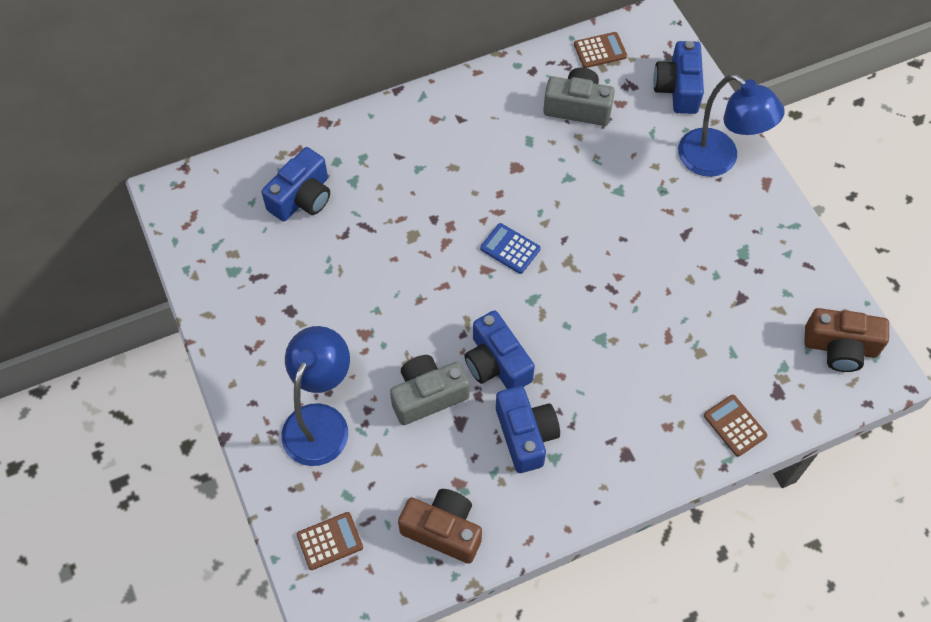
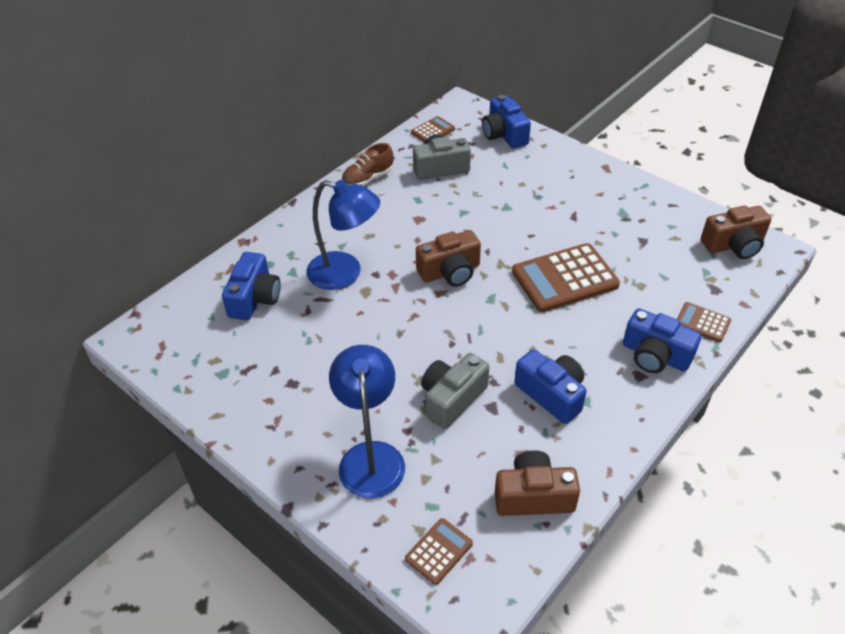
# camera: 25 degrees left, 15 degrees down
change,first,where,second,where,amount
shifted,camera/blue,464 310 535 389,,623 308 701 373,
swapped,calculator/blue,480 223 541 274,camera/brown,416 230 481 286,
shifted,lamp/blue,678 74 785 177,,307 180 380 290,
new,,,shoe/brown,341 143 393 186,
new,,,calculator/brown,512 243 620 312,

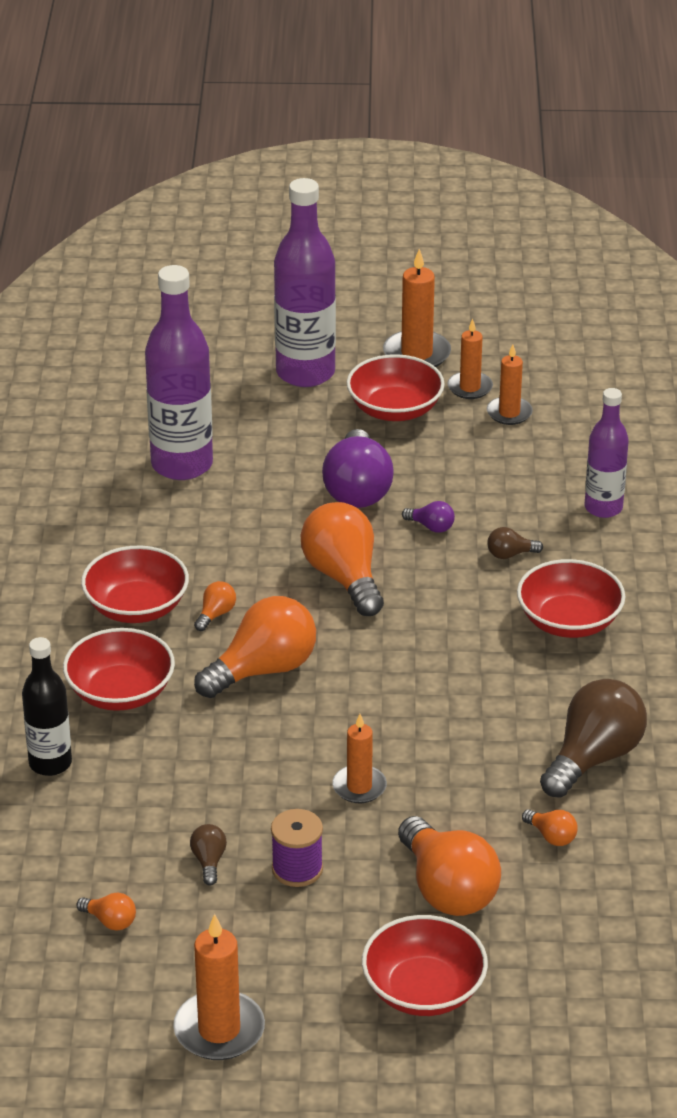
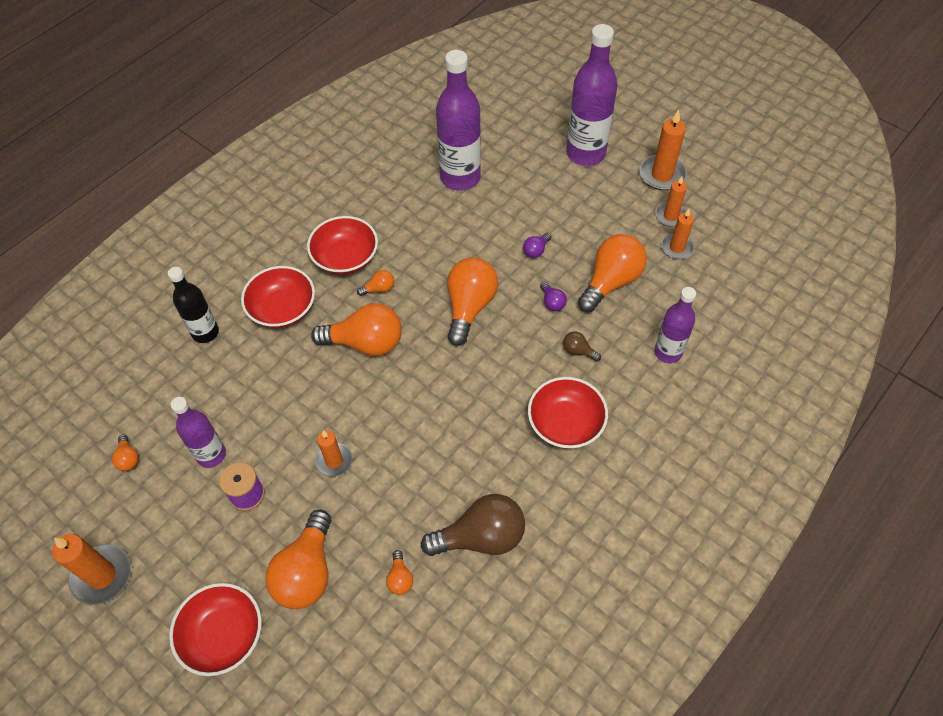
# camera: 40 degrees right, 20 degrees up
change,first,where,second,where,amount
swapped,light bulb/brown,190 824 227 885,bottle/purple,171 397 226 468,
scaled,light bulb/purple,322 429 394 508,,523 233 552 258,x0.44
gone,bowl/red,347 354 445 421,,,
new,,,light bulb/orange,578 234 647 312,

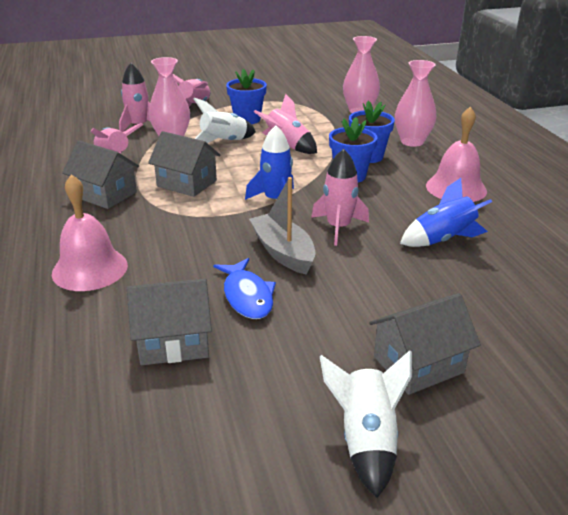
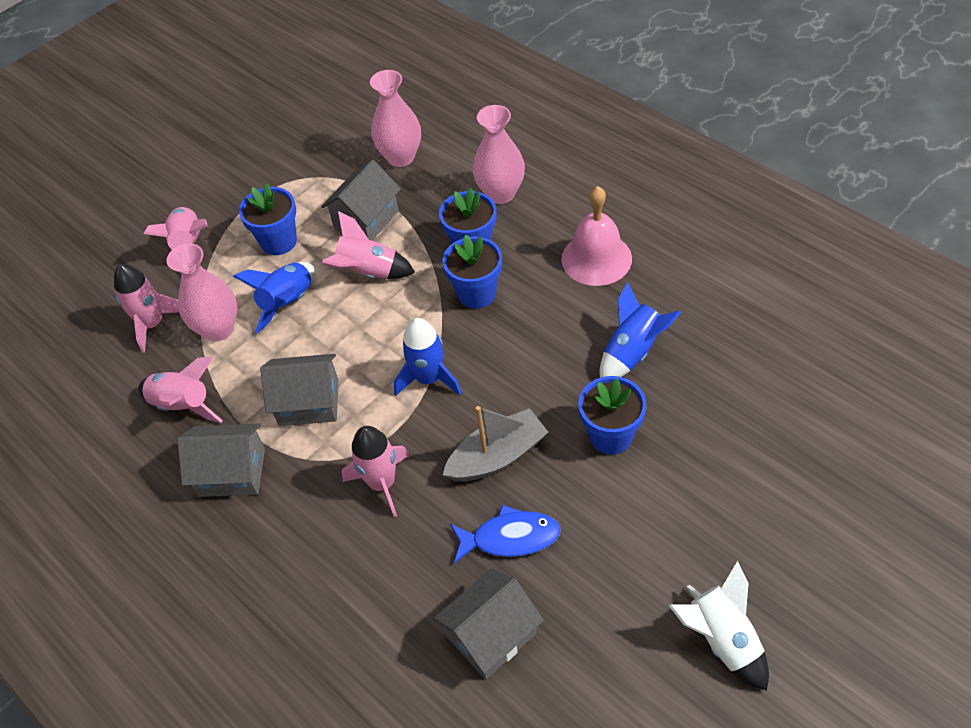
# camera: 25 degrees left, 20 degrees up
change,first,where,second,where,amount
gone,bell/pink,52 174 128 291,,,
repainted,rocket/white,193 98 256 143,rocket/blue,233 262 315 333,
rotated,fish/blue,213 258 276 319,,450 505 561 564,45 degrees counterclockwise
rotated,boat/grey,249 177 316 275,,443 406 548 482,120 degrees clockwise
shifted,rocket/pink,311 149 369 246,,342 426 409 517,
shifted,house/grey,369 293 481 395,,321 160 401 240,
new,,,flower pot/blue,578 376 646 455,

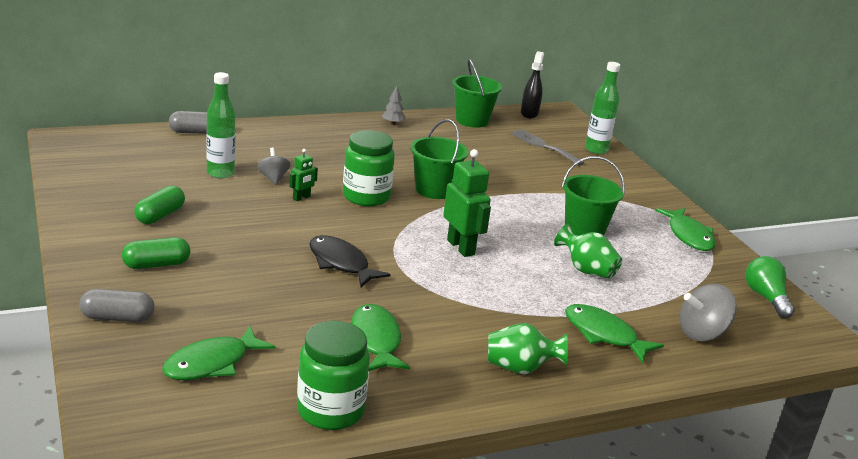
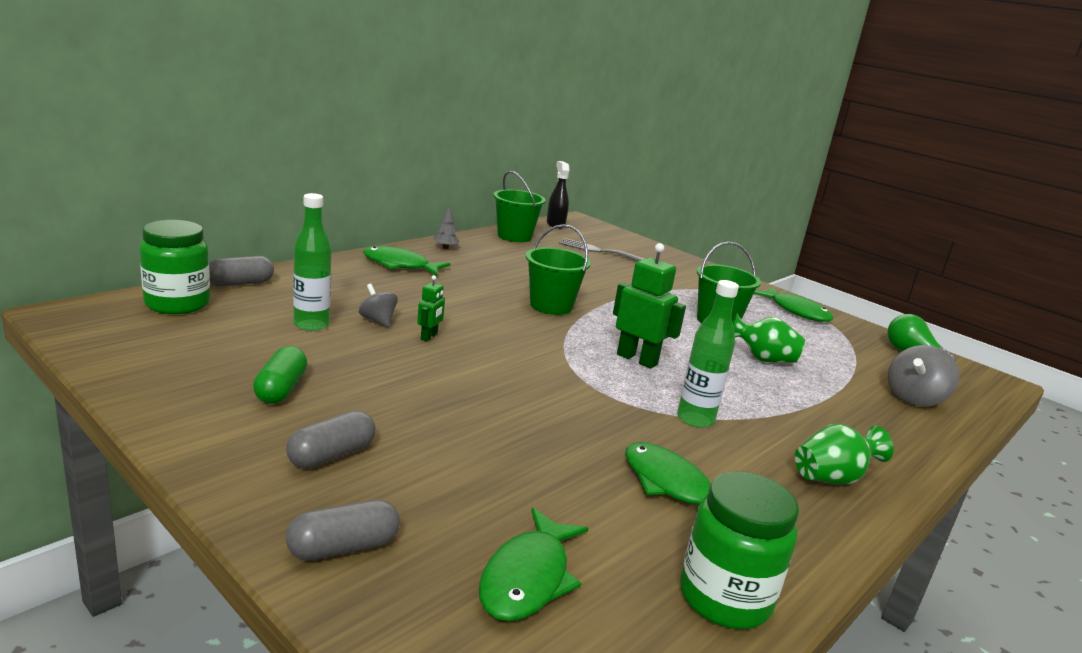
# camera: 25 degrees left, 5 degrees down
change,first,where,second,where,amount
repainted,capsule/green,122 237 190 269,capsule/grey,286 411 376 469,
gone,fish/black,310 235 391 287,,,
shifted,jar/green,343 130 395 206,,139 220 210 314,
shifted,fish/green,565 304 664 363,,363 246 450 276,
shifted,bottle/green,585 62 620 154,,677 280 739 428,

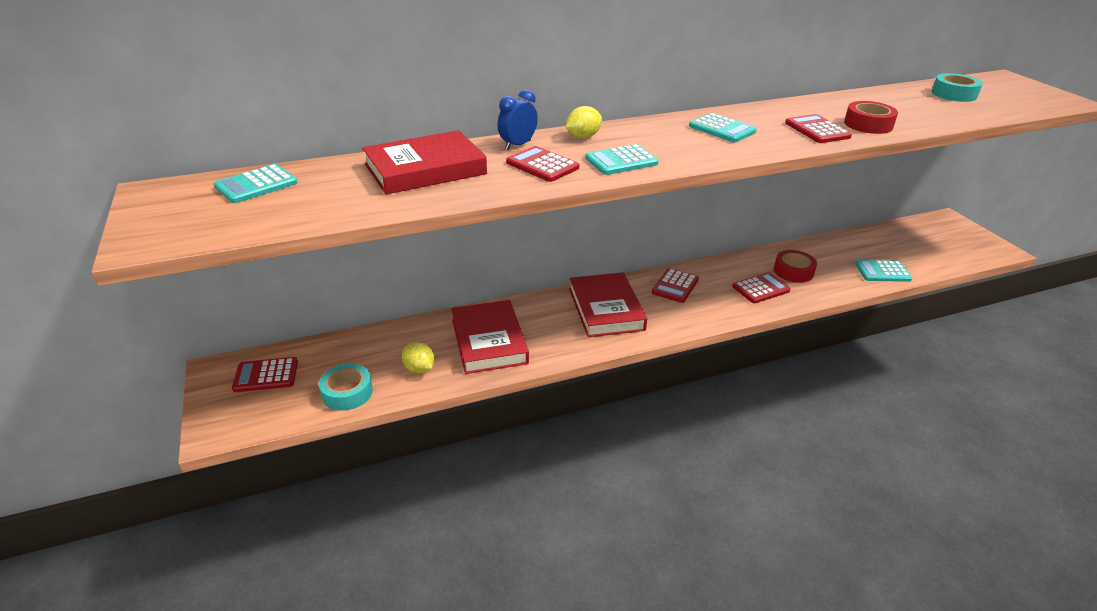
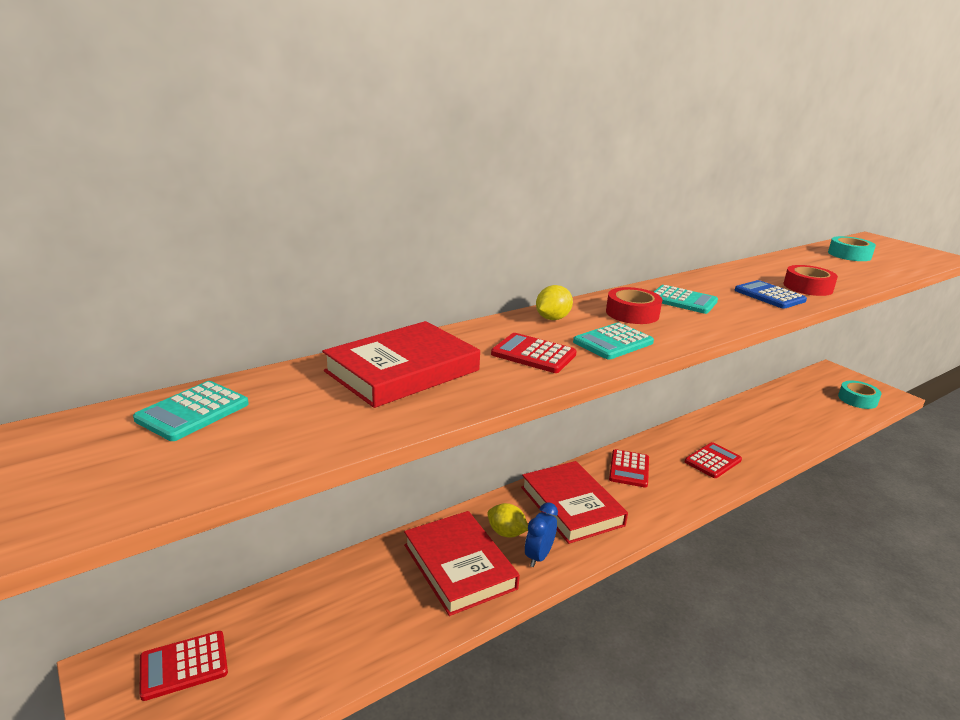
# camera: 15 degrees left, 10 degrees down
change,first,where,second,where,amount
shifted,tape/turquoise,319 364 373 411,,838 381 882 409,
shifted,lemon/yellow,402 342 434 373,,487 503 528 538,
shifted,clock/blue,498 89 538 150,,525 502 558 567,
shifted,tape/red,774 250 817 283,,606 287 662 324,
repainted,calculator/red,785 114 852 143,calculator/blue,735 280 807 309,
gone,calculator/turquoise,855 260 912 282,,,

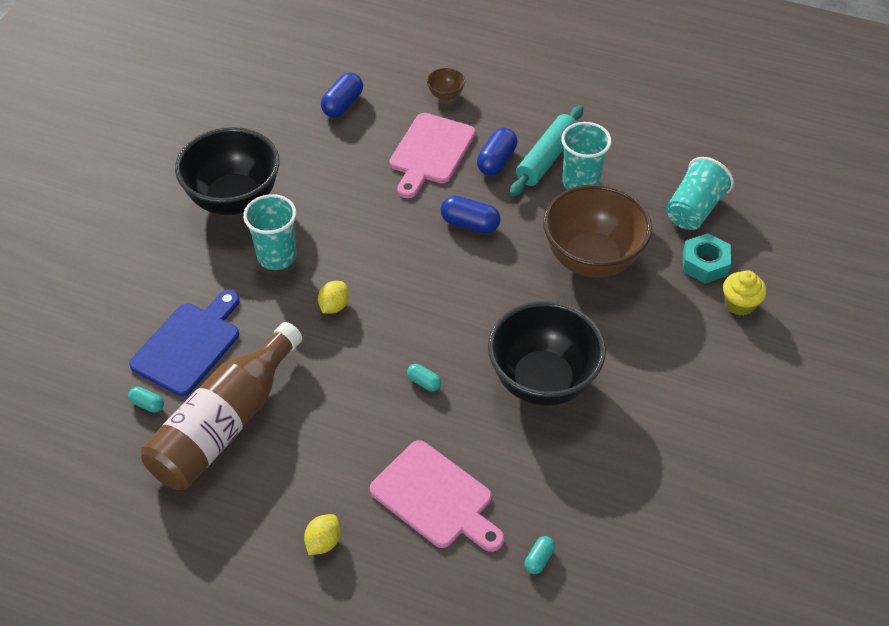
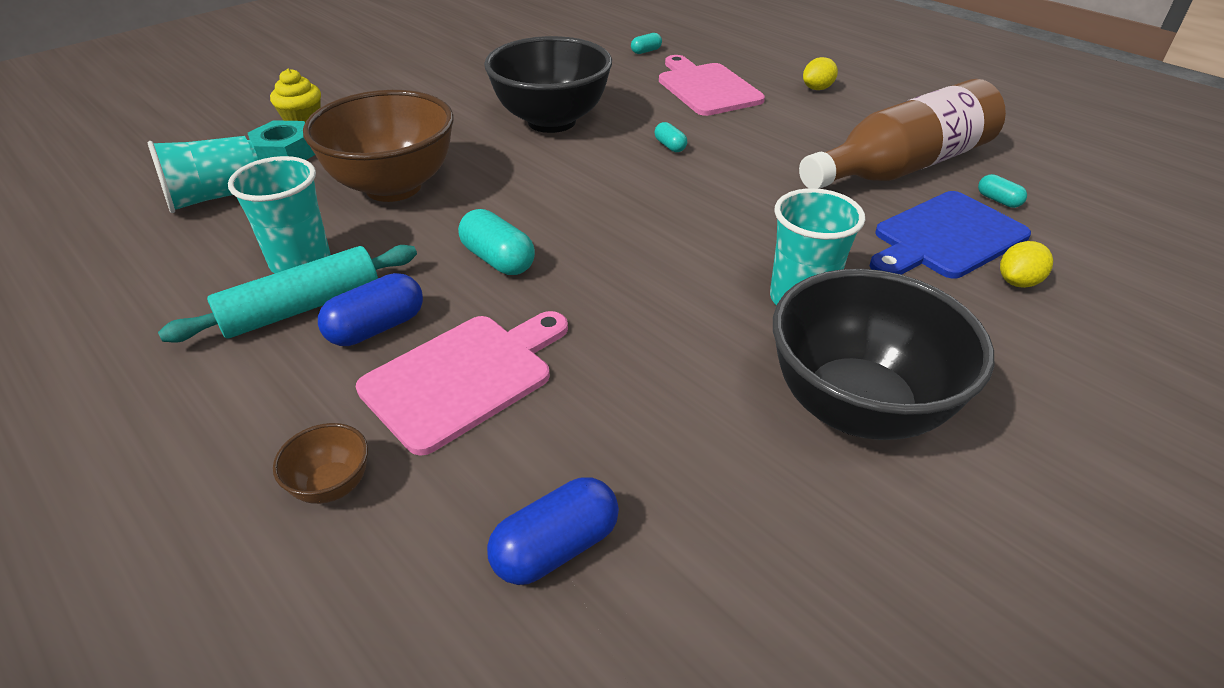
# camera: 155 degrees left, 10 degrees down
change,first,where,second,where,amount
shifted,lemon/yellow,318 281 349 314,,1000 241 1053 288,
repainted,capsule/blue,441 196 501 234,capsule/turquoise,458 209 535 275,

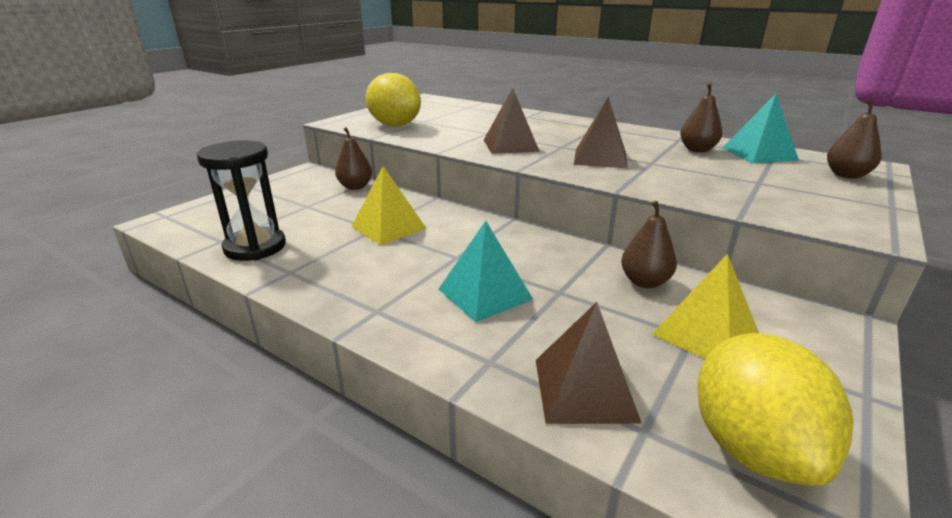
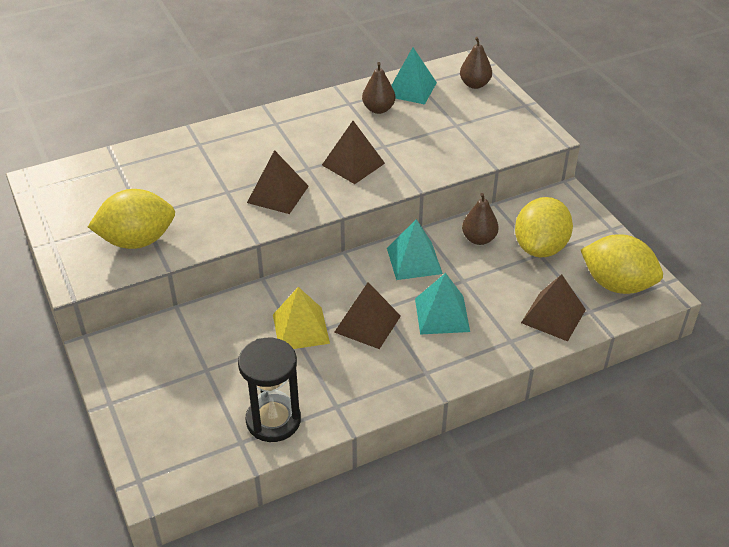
# camera: 60 degrees left, 15 degrees up
change,first,where,second,where,amount
gone,pear/brown,335 127 372 190,,,
swapped,pyramid/yellow,652 253 759 359,lemon/yellow,515 197 573 258,
new,,,pyramid/brown,334 282 401 349,
new,,,pyramid/turquoise,387 219 443 280,

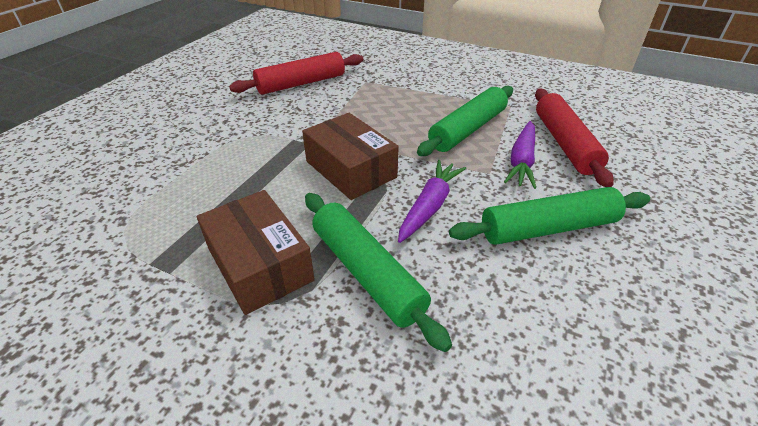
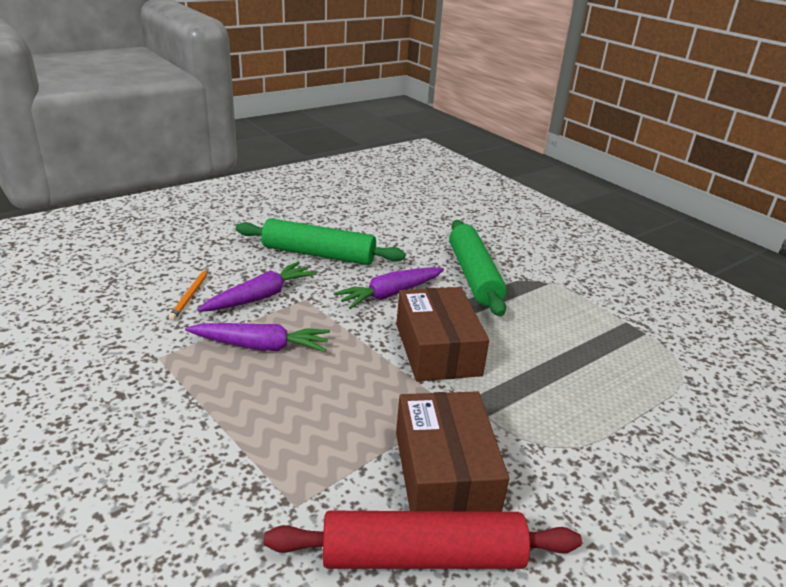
# camera: 155 degrees left, 10 degrees down
change,first,where,second,where,amount
shifted,box/brown,197 190 315 315,,396 391 509 512,
swapped,rolling pin/green,417 86 513 156,carrot/purple,185 323 330 352,
swapped,rolling pin/red,535 89 614 187,pencil/orange,169 268 209 321,

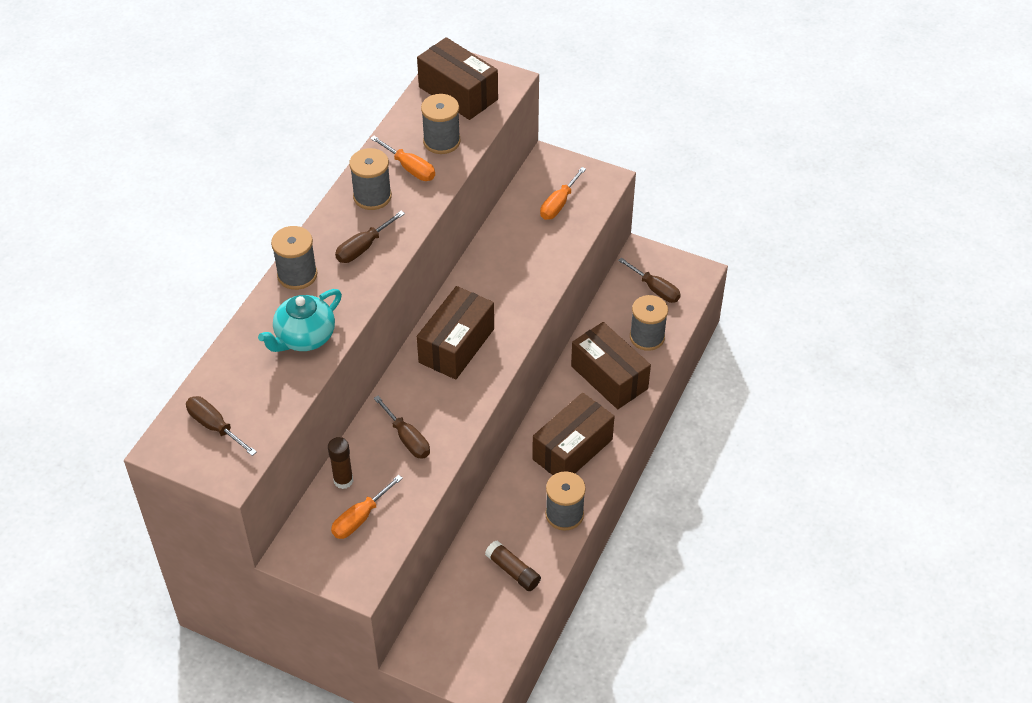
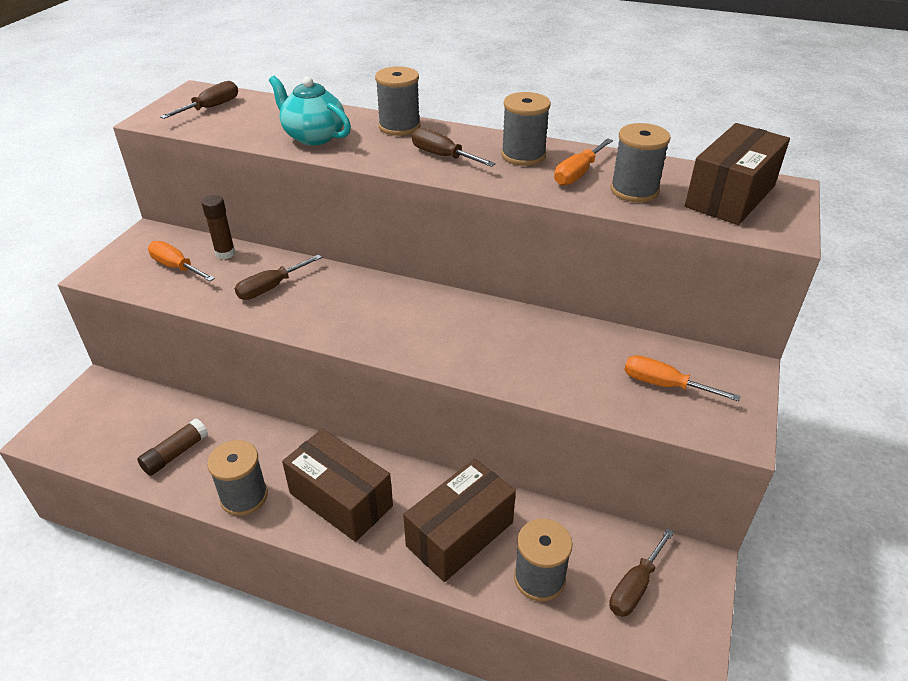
# camera: 85 degrees right, 10 degrees down
change,first,where,second,where,amount
gone,box/brown,417 286 494 380,,,

